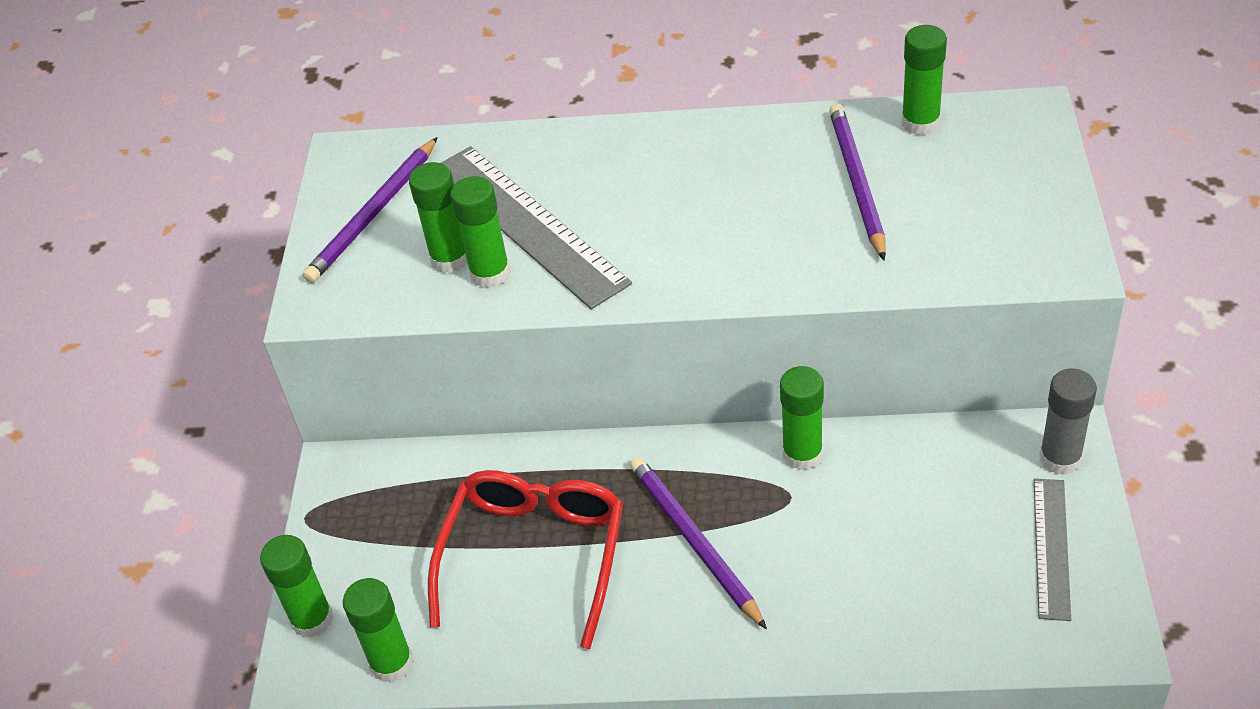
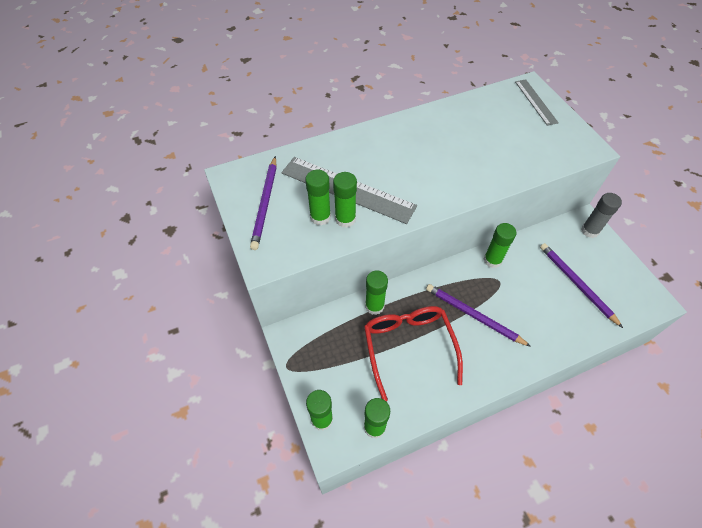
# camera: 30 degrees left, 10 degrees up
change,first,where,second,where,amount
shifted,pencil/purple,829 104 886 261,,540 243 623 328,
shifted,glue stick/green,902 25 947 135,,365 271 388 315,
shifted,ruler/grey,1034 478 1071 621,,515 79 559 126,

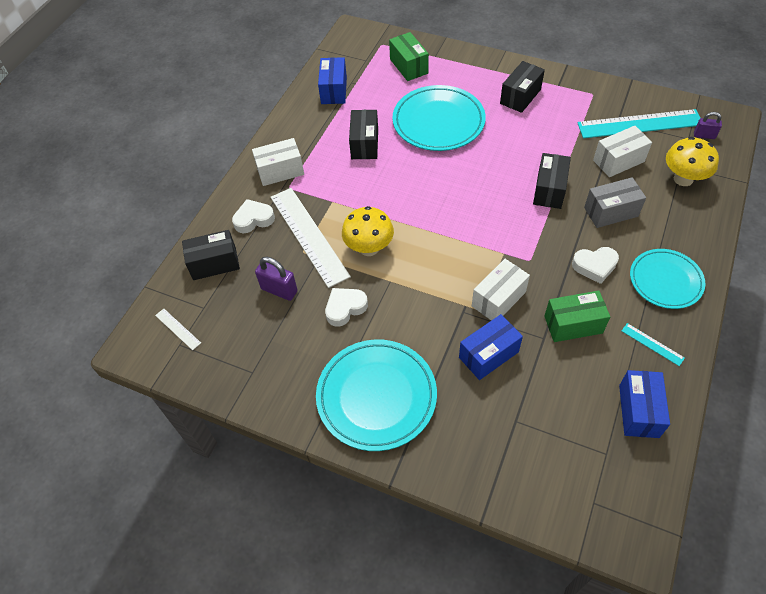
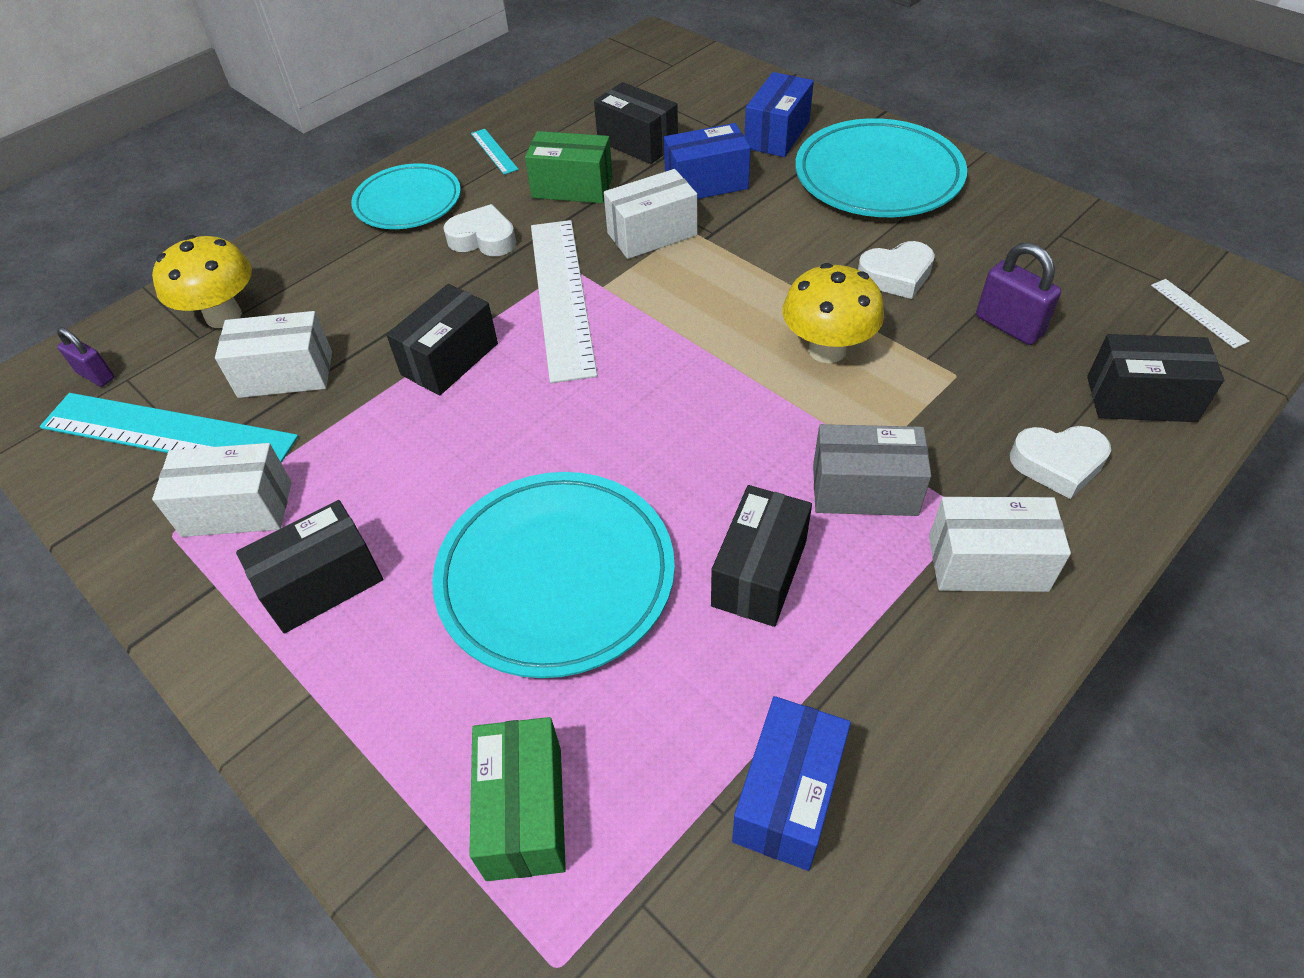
# camera: 160 degrees left, 5 degrees down
change,first,where,second,where,amount
shifted,ruler/white,271 188 351 288,,531 220 597 383,
shifted,box/grey,584 177 646 228,,813 424 931 516,
shifted,box/blue,619 370 670 438,,745 72 814 157,
new,,,box/white,152 443 292 537,
new,,,box/black,594 82 678 164,

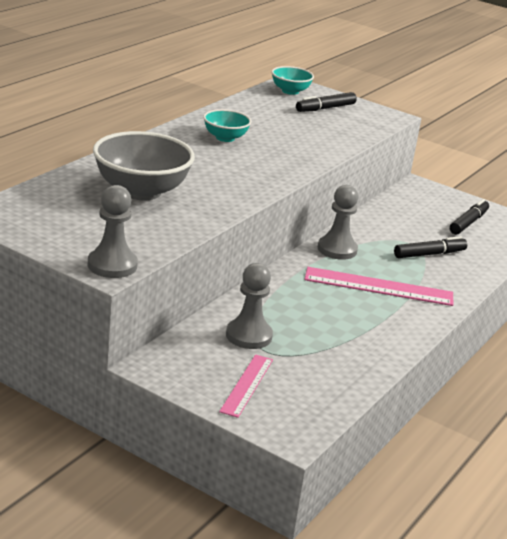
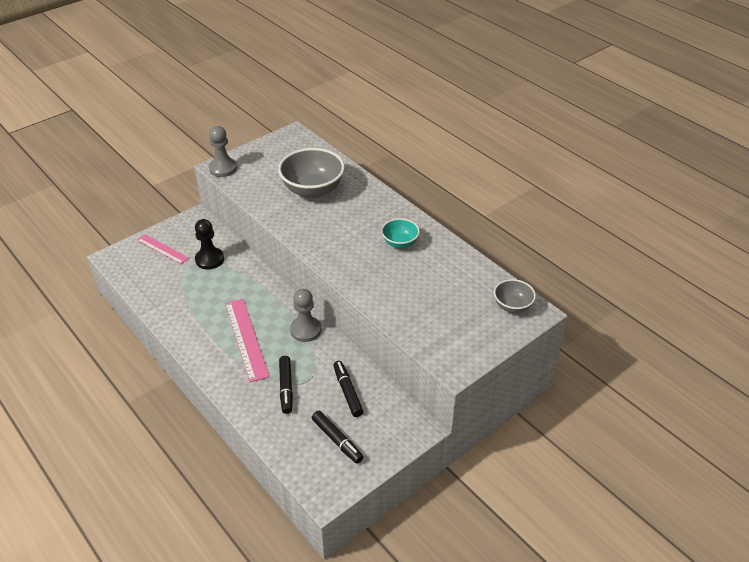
# camera: 110 degrees right, 15 degrees up
change,first,where,second,where,amount
repainted,pawn/grey,226 263 273 349,pawn/black,195 219 224 270,
repainted,bowl/turquoise,272 66 314 95,bowl/grey,494 279 536 313,
shifted,marker/black,296 92 357 112,,333 361 363 417,
rotated,ruler/pink,304 267 453 306,,225 299 270 382,45 degrees counterclockwise

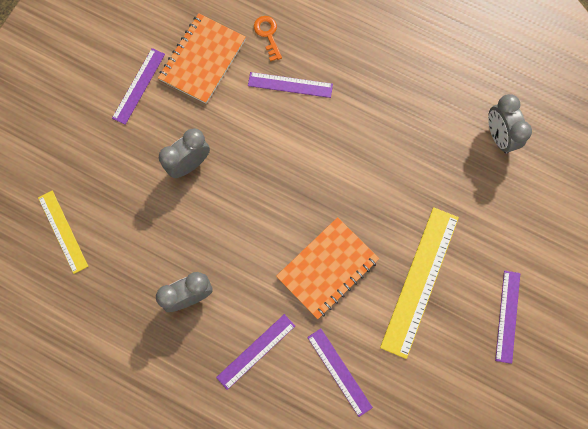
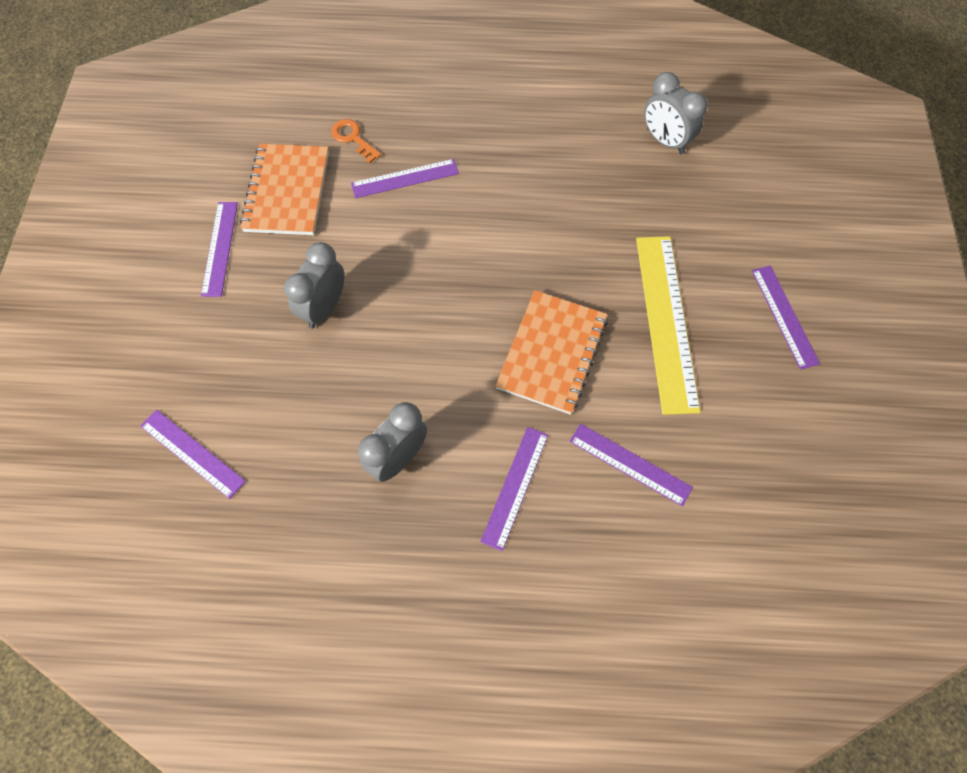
# camera: 25 degrees left, 10 degrees down
change,first,where,second,where,amount
repainted,ruler/yellow,38 190 88 274,ruler/purple,140 410 246 499,

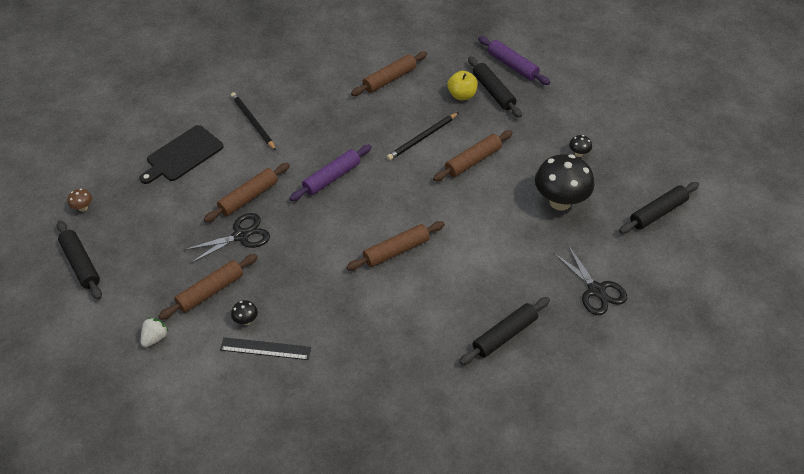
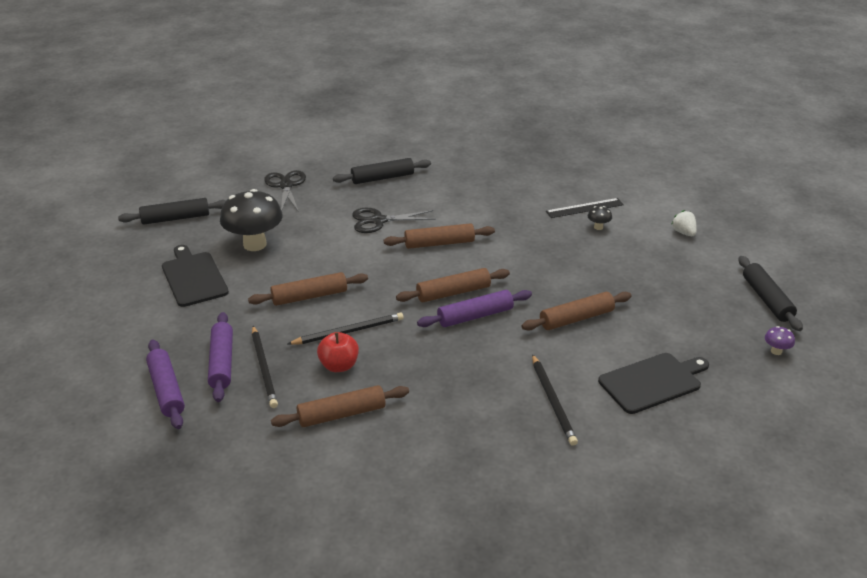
# camera: 160 degrees left, 15 degrees down
change,first,where,second,where,amount
repainted,mushroom/brown,68 189 92 212,mushroom/purple,765 326 795 355,
rotated,strawberry/white,141 317 168 347,,671 210 697 236,105 degrees clockwise
shifted,rolling pin/brown,158 254 258 320,,396 268 510 302,
shifted,scissors/black,184 213 270 264,,352 208 436 233,
rotated,ruler/black,220 337 311 360,,546 198 624 218,45 degrees counterclockwise
swapped,apple/yellow,448 71 478 100,pencil/black,252 326 278 408,
repainted,rolling pin/black,468 56 522 118,rolling pin/purple,208 312 233 402,
swapped,mushroom/black,569 135 592 157,cutting board/black,162 245 229 307,
new,,,apple/red,317 332 359 372,

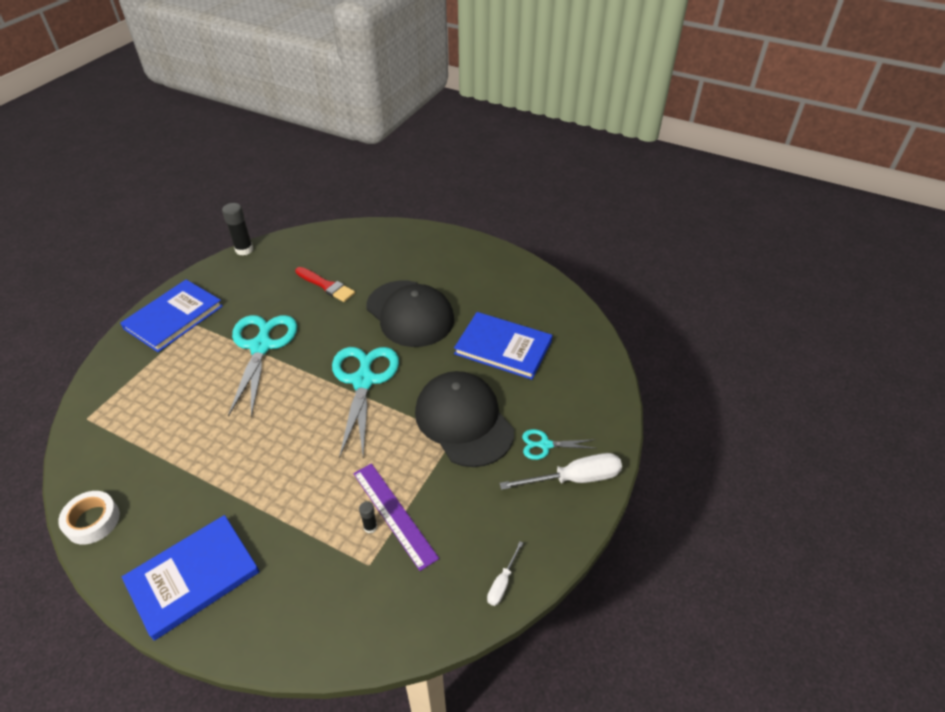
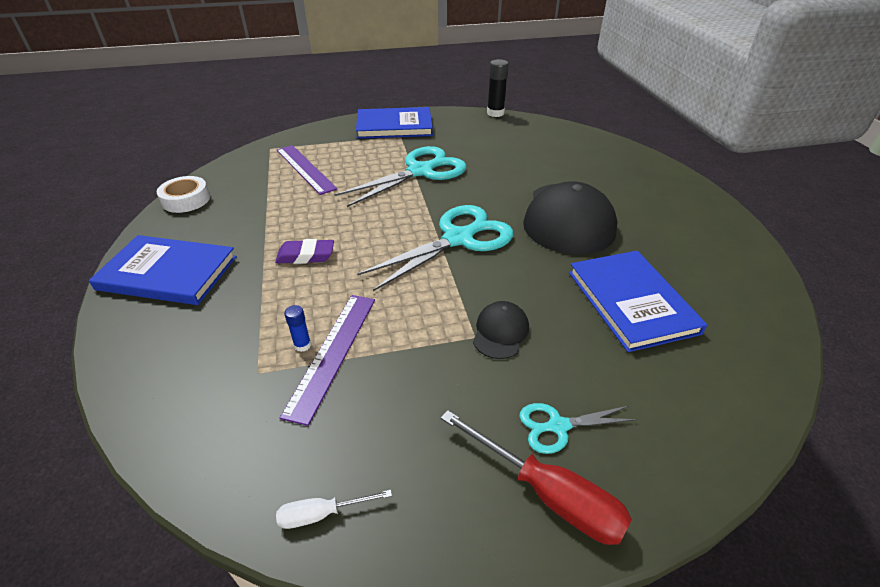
# camera: 50 degrees right, 5 degrees down
change,first,where,second,where,amount
gone,brush/red,295 267 355 302,,,
repainted,glue stick/black,359 501 377 534,glue stick/blue,284 305 311 352,
scaled,cap/black,415 371 514 467,,473 301 529 359,x0.46
repainted,screwdriver/white,499 453 622 490,screwdriver/red,441 410 632 545,
rotated,scissors/turquoise,522 429 597 460,,519 403 638 454,60 degrees counterclockwise
new,,,eraser/purple,275 239 334 264,
new,,,ruler/purple,277 145 337 195,

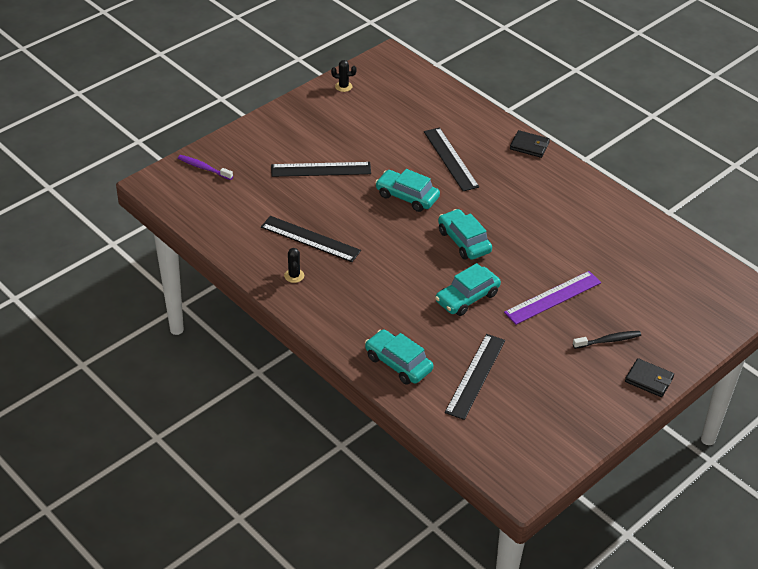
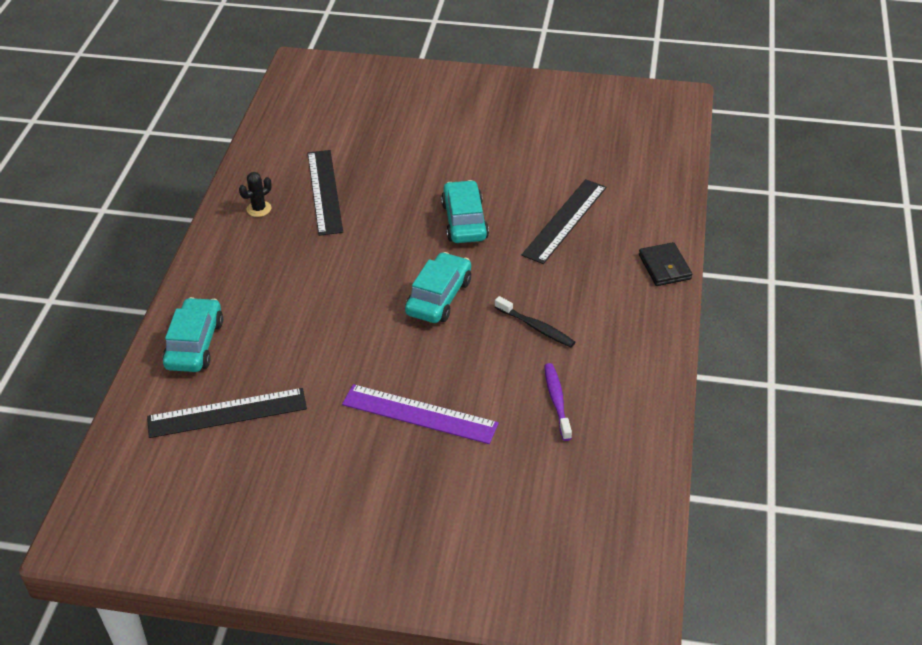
# camera: 55 degrees right, 0 degrees up
change,first,where,second,where,amount
shifted,toothbrush/purple,178 155 233 180,,544 363 572 441,
gone,ruler/black,271 162 371 177,,,
gone,cactus/black,331 60 357 92,,,
gone,car/turquoise,435 263 501 316,,,
shifted,toothbrush/black,573 331 641 349,,495 296 575 347,
gone,wallet/black,625 358 674 397,,,

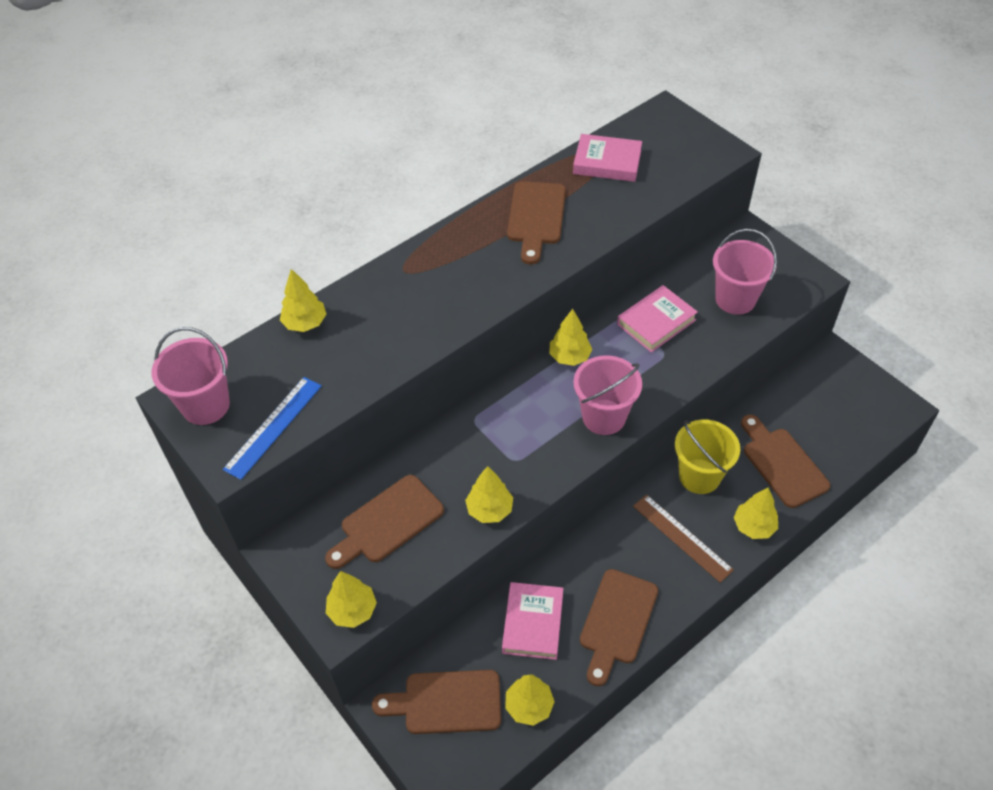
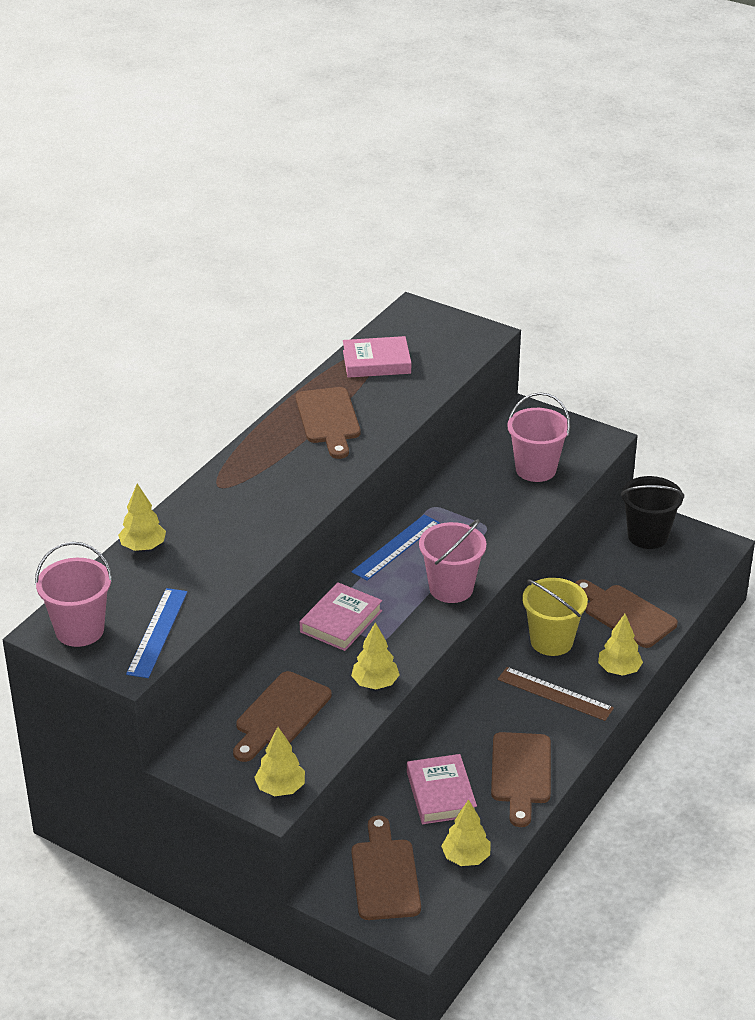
# camera: 20 degrees left, 15 degrees down
change,first,where,second,where,amount
rotated,cutting board/brown,372 670 501 734,,351 816 421 920,105 degrees clockwise
swapped,tree/yellow,549 309 592 366,ruler/blue,351 515 440 581,
shifted,book/pink,617 285 698 353,,300 582 382 651,
new,,,bucket/black,621 476 684 549,

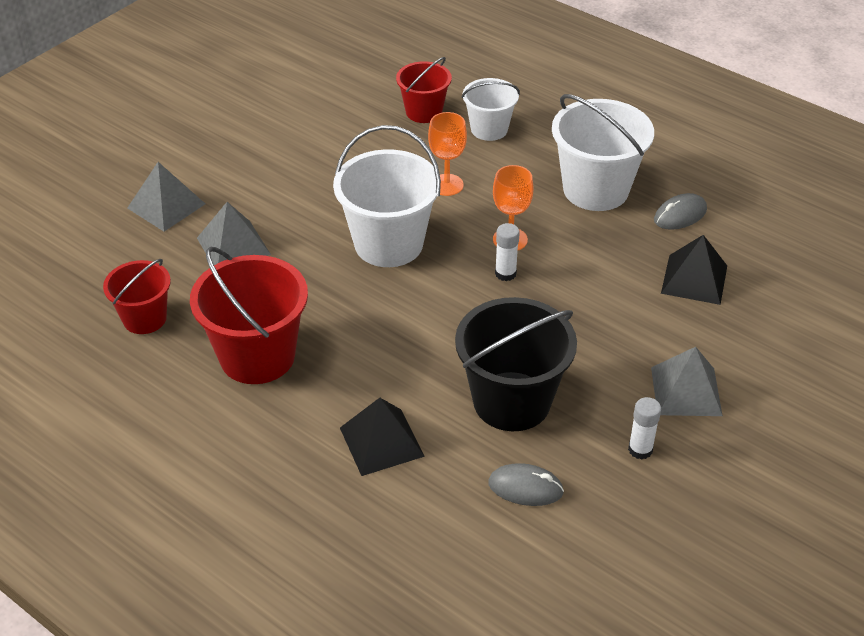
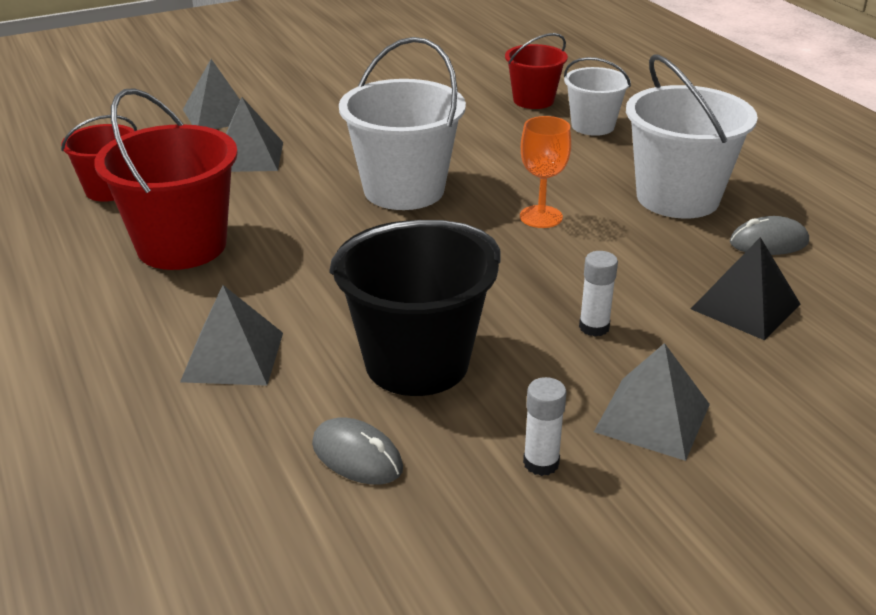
# camera: 25 degrees right, 10 degrees down
change,first,where,second,where,amount
repainted,pyramid/black,340 398 425 476,pyramid/grey,180 285 283 386,
gone,goblet/orange,428 112 467 196,,,
shifted,glue stick/white,495 223 520 281,,579 251 618 337,

